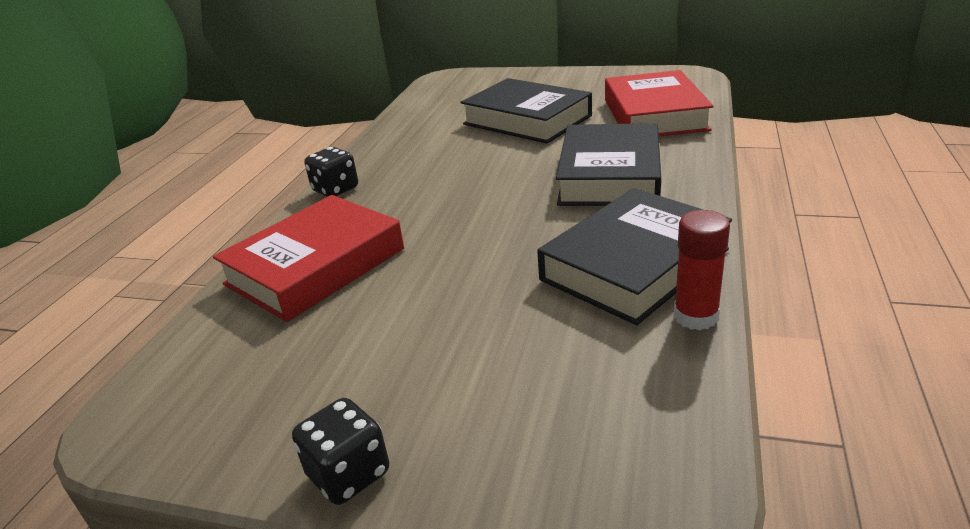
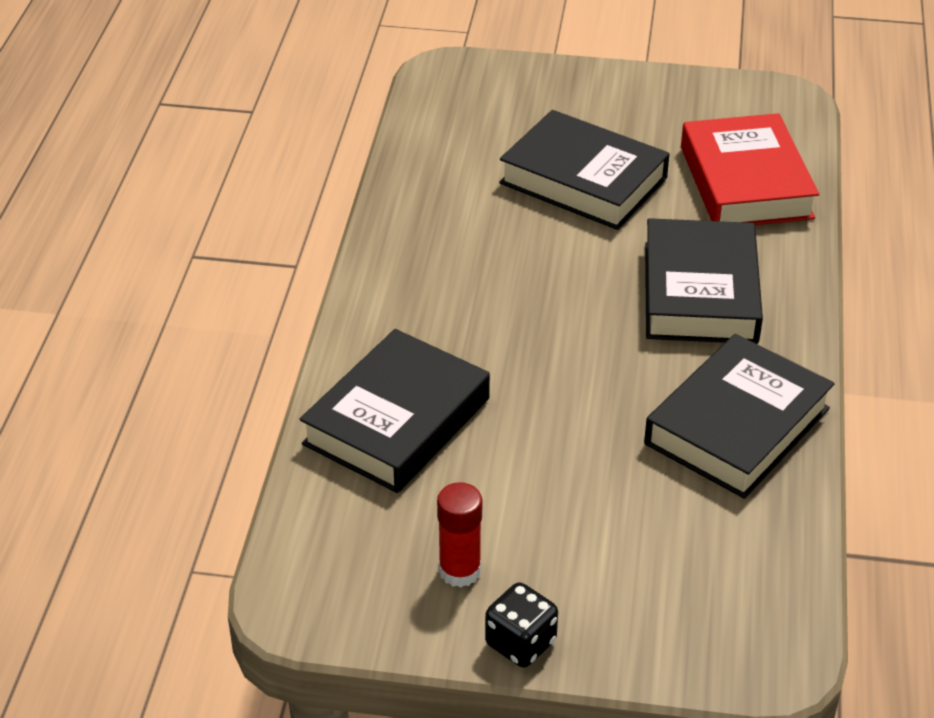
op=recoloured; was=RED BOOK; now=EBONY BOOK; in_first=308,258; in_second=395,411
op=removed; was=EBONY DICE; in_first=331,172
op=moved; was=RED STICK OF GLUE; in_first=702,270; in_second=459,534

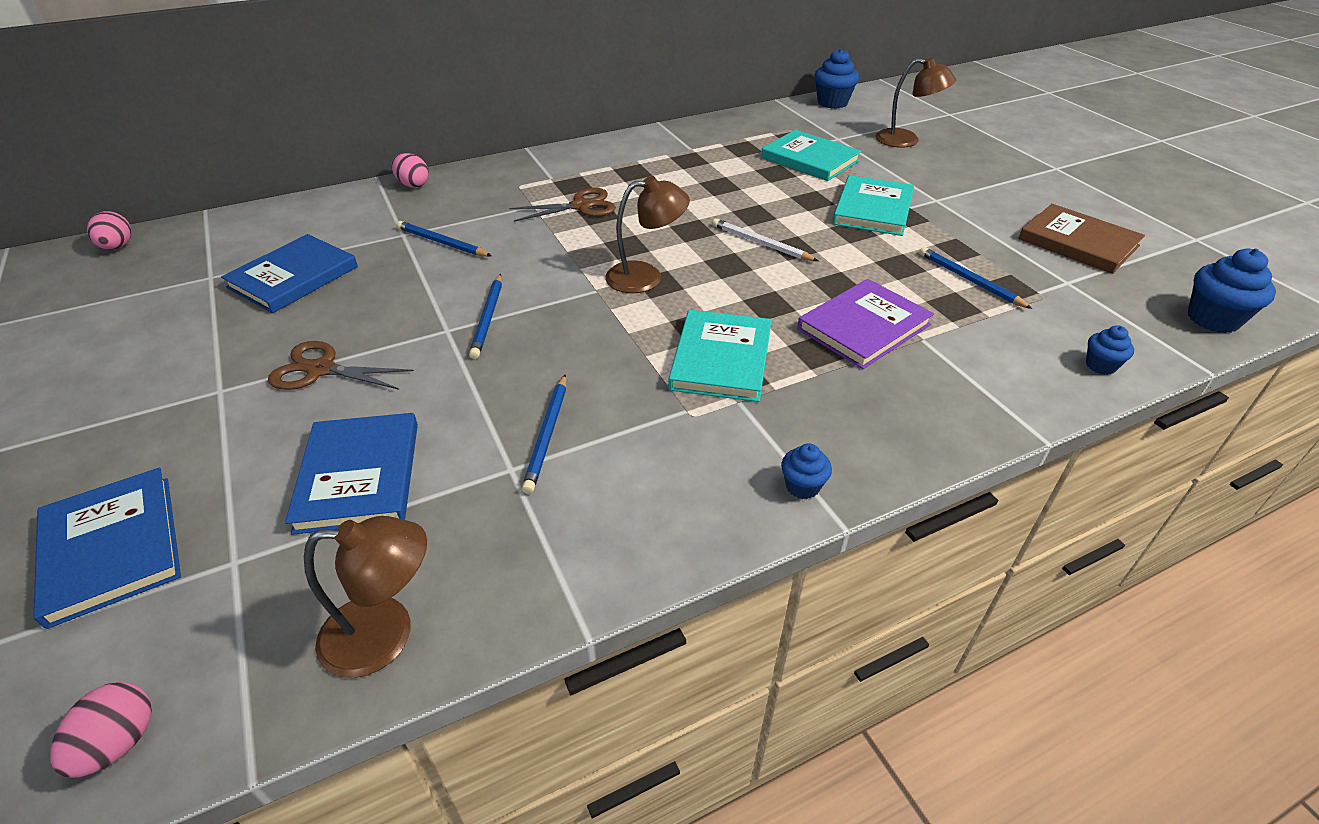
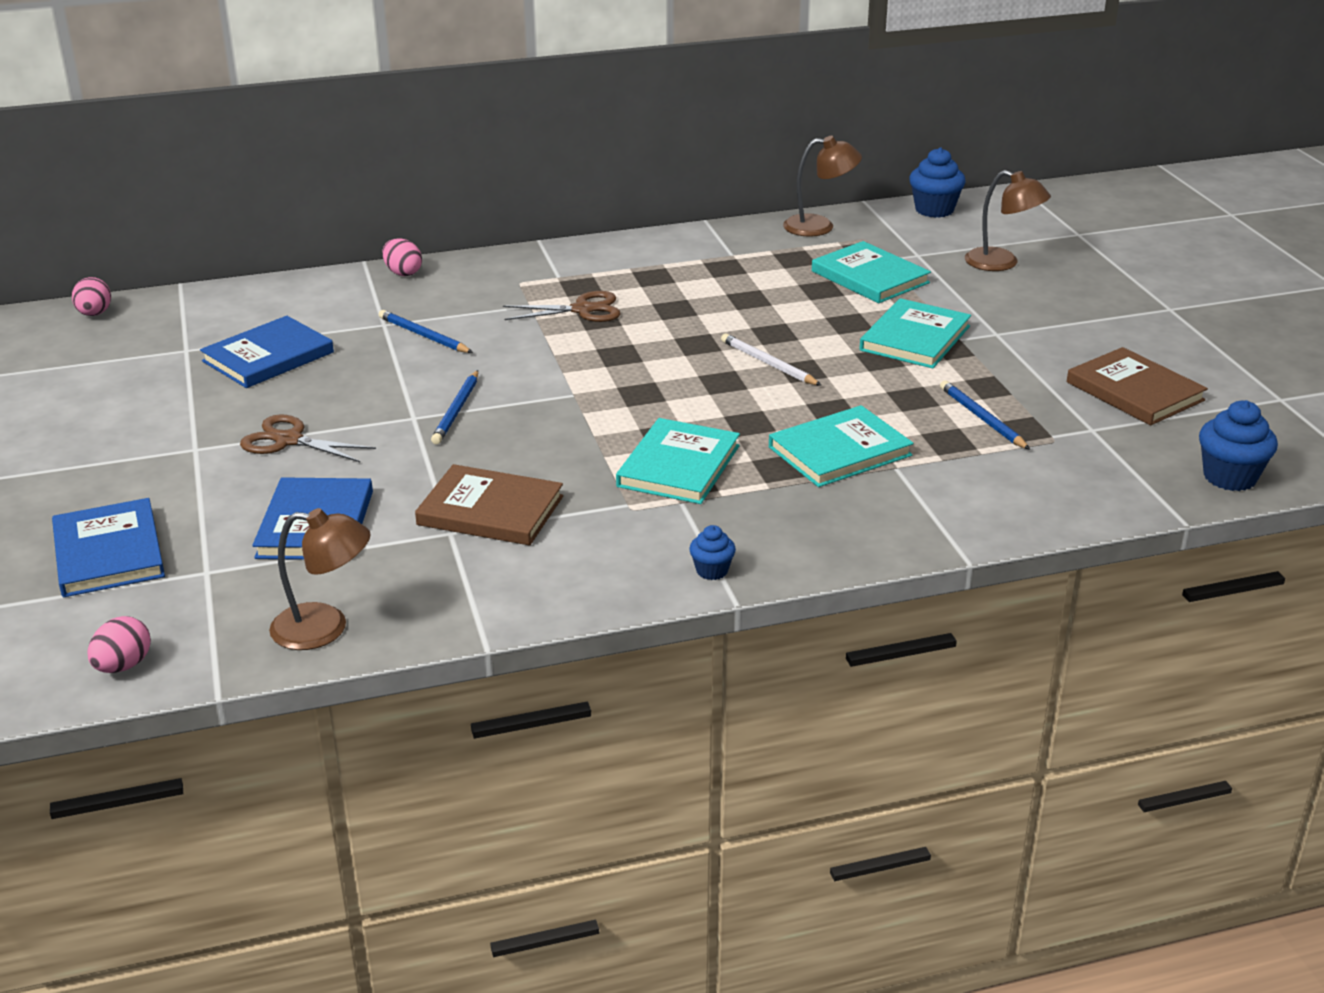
op=replaced; was=BLUE PENCIL; now=RUSSET BOOK; in_first=544,434; in_second=489,505
op=moved; was=RUSSET DESK LAMP; in_first=647,234; in_second=822,186
op=recoloured; was=ROYAL PURPLE BOOK; now=TURQUOISE BOOK; in_first=865,324; in_second=841,446
op=removed; was=BLUE CUPCAKE; in_first=1110,350

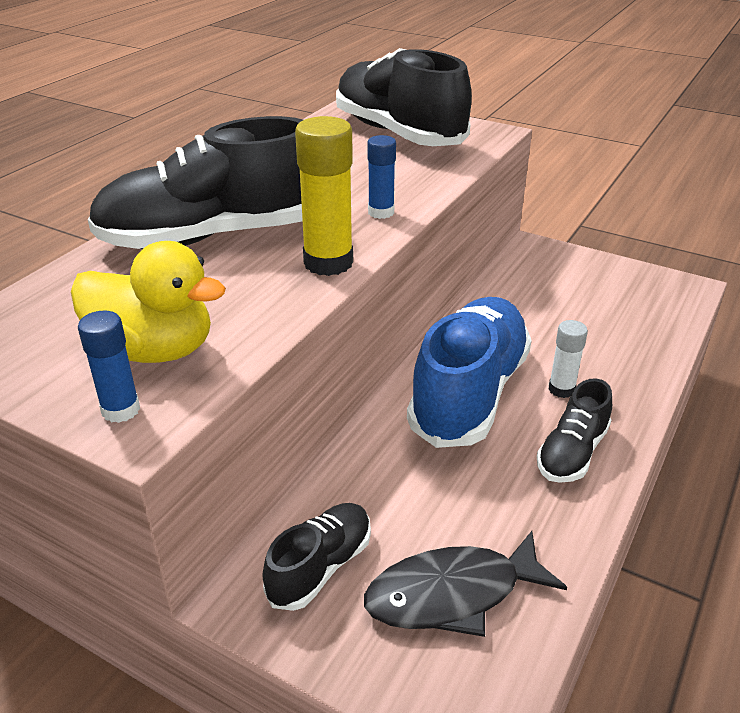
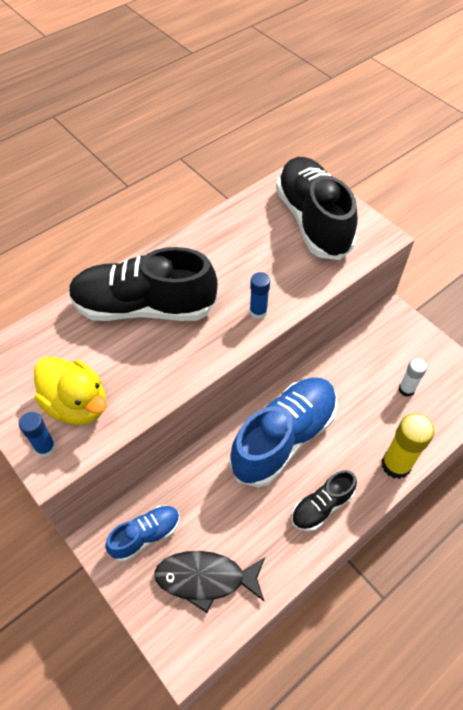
op=recoloured; was=EBONY SHOE; now=BLUE SHOE; in_first=317,557; in_second=142,534
op=moved; was=YELLOW STICK OF GLUE; in_first=324,196; in_second=408,446
op=moved; was=WHITE STICK OF GLUE; in_first=568,359; in_second=413,377

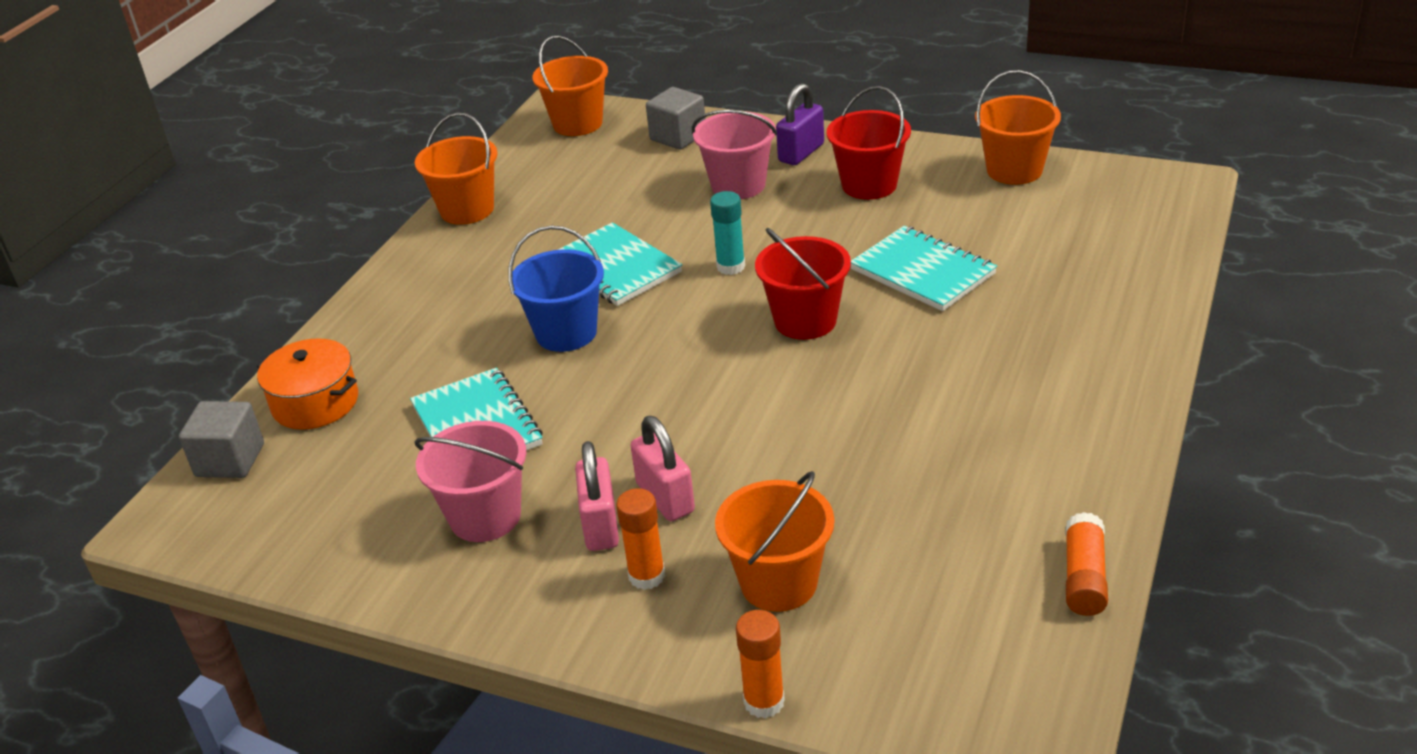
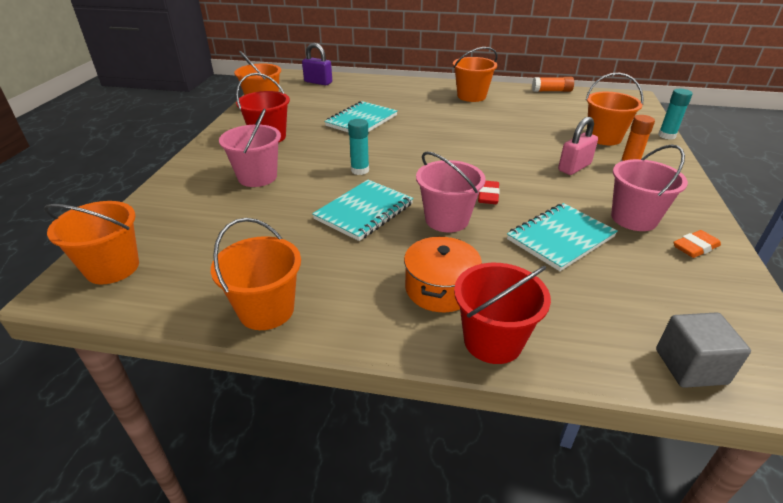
op=moved; was=ORANGE STOCKPOT; in_first=307,384; in_second=443,274
op=recoloured; was=BLUE SAND BUCKET; now=ROSE-PINK SAND BUCKET; in_first=556,289; in_second=450,192
op=removed; was=ROSE-PINK PADLOCK; in_first=597,496
op=removed; was=GREY BLOCK; in_first=675,118
op=recoloured; was=ORANGE STICK OF GLUE; now=TURQUOISE STICK OF GLUE; in_first=760,664; in_second=675,114
op=moved; was=RED SAND BUCKET; in_first=803,284; in_second=502,313
op=moved; was=ROYAL PURPLE PADLOCK; in_first=800,124; in_second=317,64
op=added; now=ORANGE SAND BUCKET; in_second=475,74
op=added; now=RED ERASER; in_second=489,192
op=added; now=ORANGE ERASER; in_second=697,244

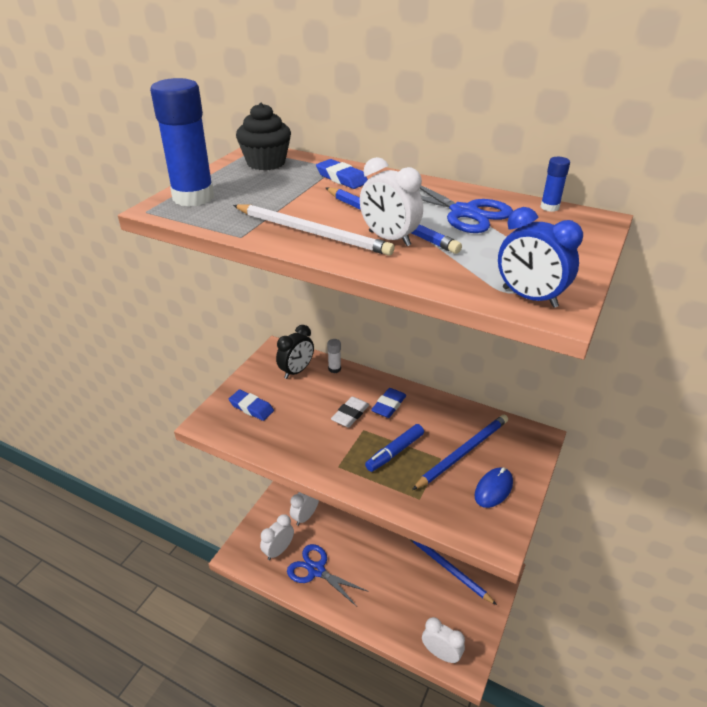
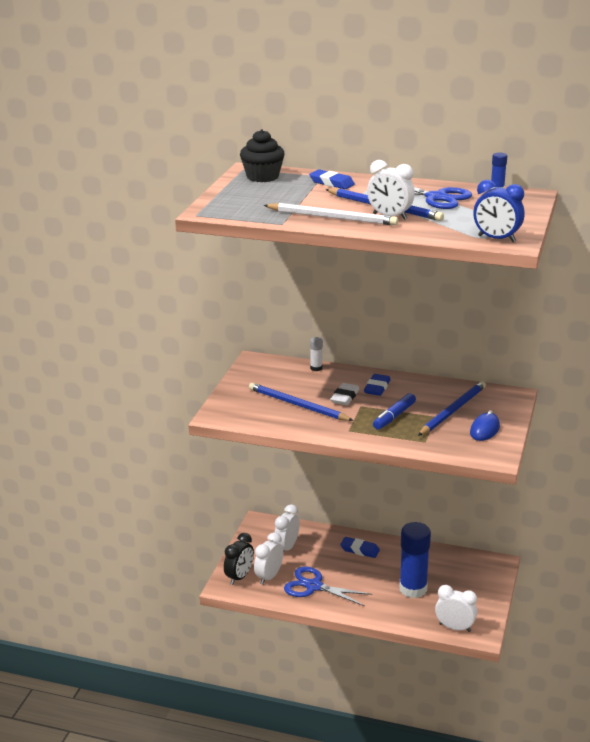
op=moved; was=BLUE STICK OF GLUE; in_first=182,142; in_second=415,560
op=moved; was=BLUE ERASER; in_first=251,405; in_second=360,547
op=moved; was=EBONY CLOCK; in_first=295,352; in_second=239,559
op=moved; was=BLUE PENCIL; in_first=452,571; in_second=301,402

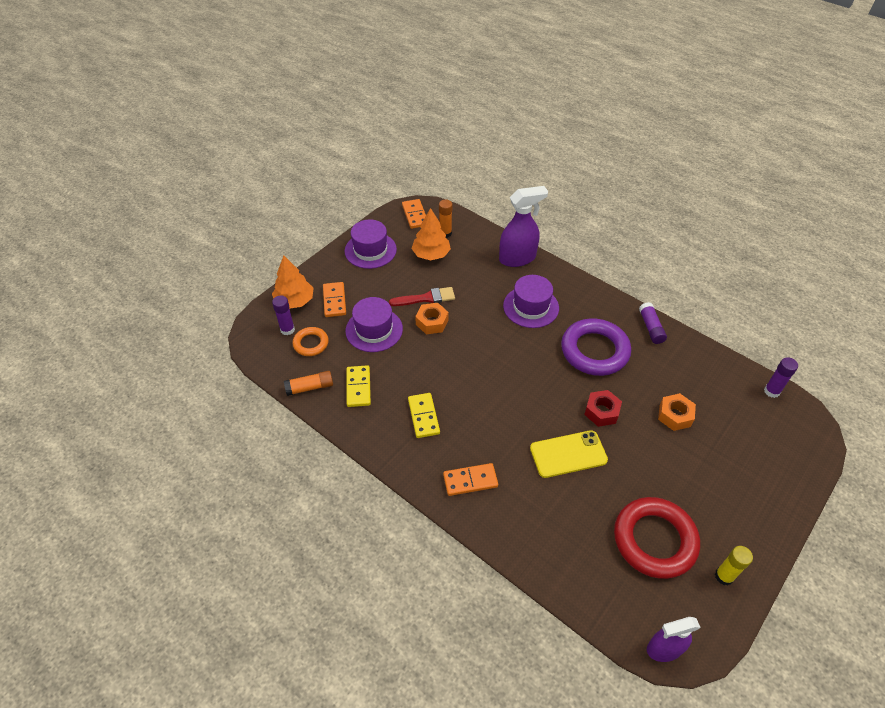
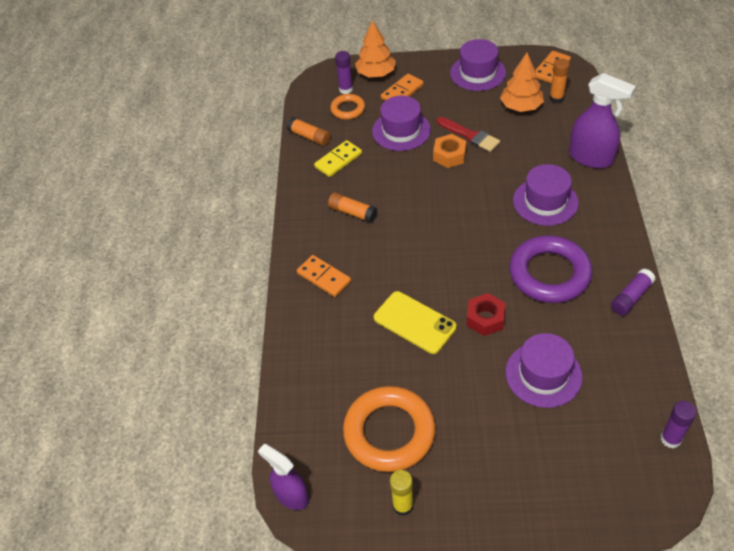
op=replaced; was=YELLOW DOMINO PIECE; now=ORANGE STICK OF GLUE; in_first=424,415; in_second=353,207
op=recoloured; was=RED TORUS; now=ORANGE TORUS; in_first=657,538; in_second=389,429
op=replaced; was=ORANGE NUT; now=ROYAL PURPLE HAT; in_first=677,412; in_second=544,370

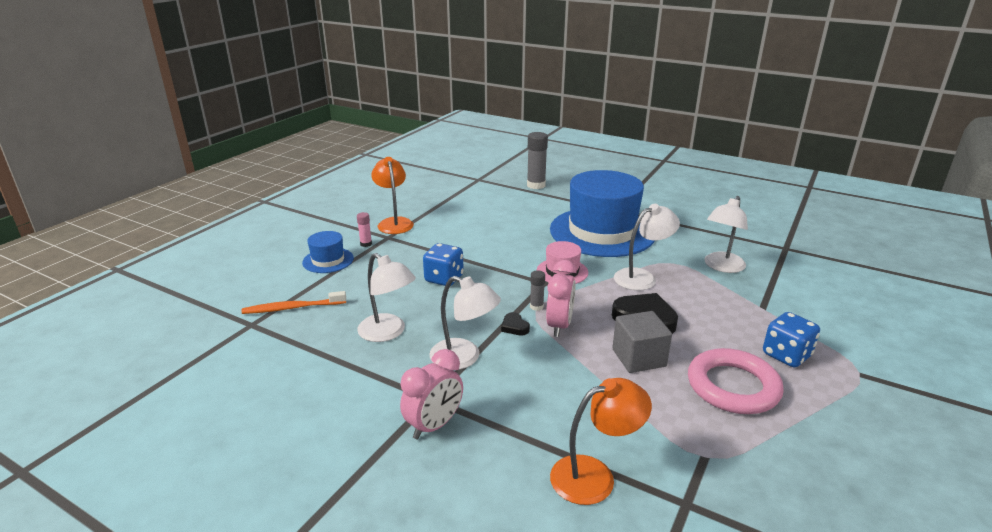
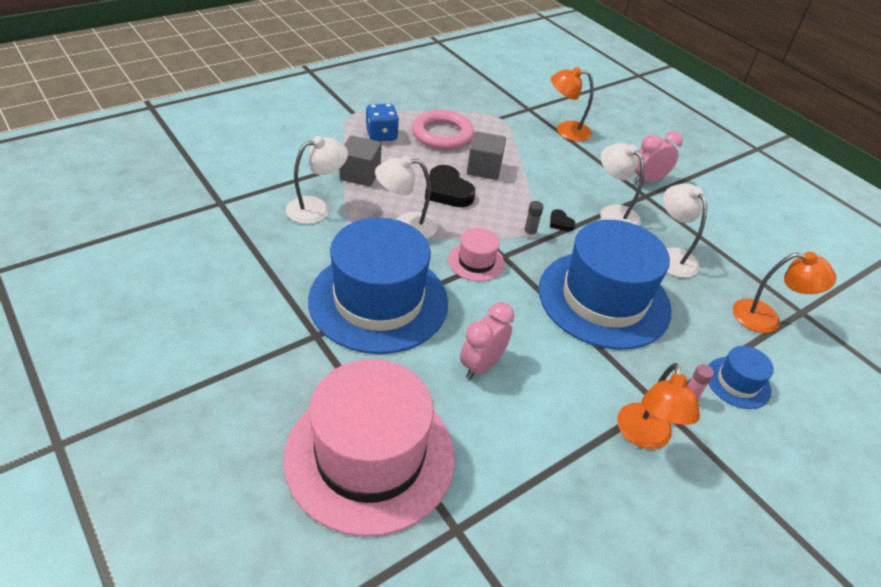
op=replaced; was=ORANGE TOOTH BRUSH; now=ORANGE DESK LAMP; in_first=293,302; in_second=784,292
op=replaced; was=BLUE DICE; now=BLUE HAT; in_first=443,264; in_second=605,285
op=turned; was=EBONY HEART SHAPE; in_first=515,323; in_second=563,220; clockwise=150
op=replaced; was=GREY STICK OF GLUE; now=ROSE-PINK HAT; in_first=537,160; in_second=369,448
op=moved; was=ROSE-PINK CLOCK; in_first=561,298; in_second=487,341
op=added; now=GREY BLOCK; in_second=360,161

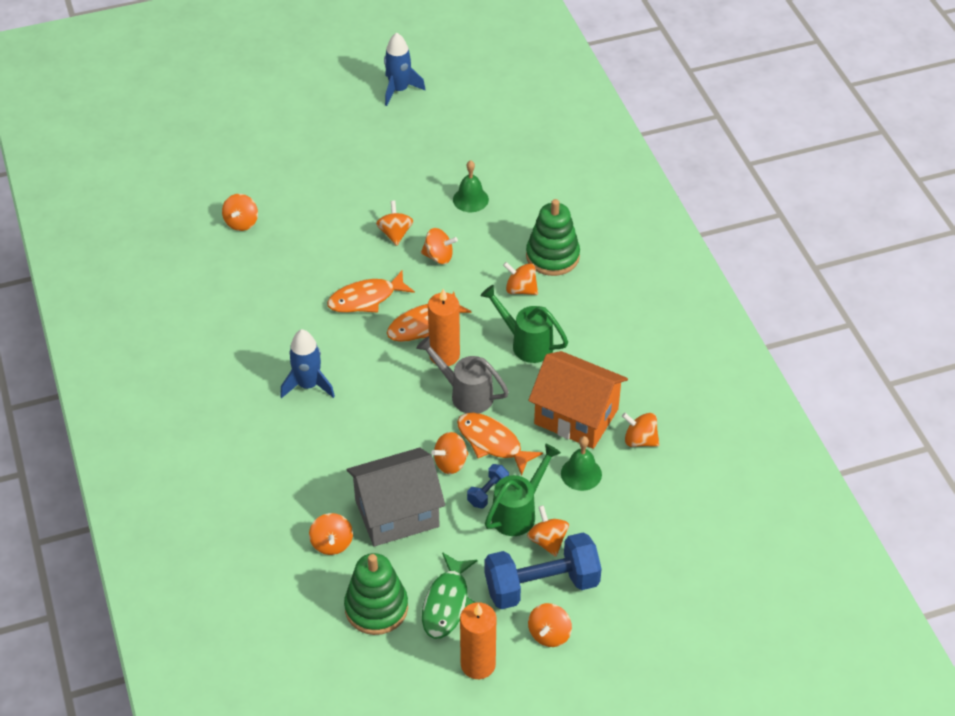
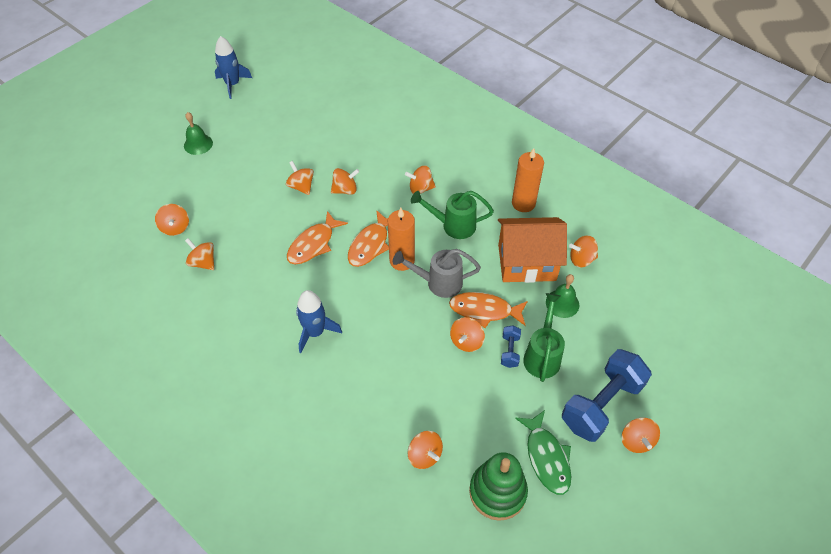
op=removed; was=GREY HOUSE; in_first=396,497
op=moved; was=EMERALD SCHOOL BELL; in_first=471,186; in_second=198,133
op=moved; was=ORANGE CANDLE; in_first=478,640; in_second=528,180
op=removed; was=EMERALD STACKING RINGS; in_first=553,237
op=moved; was=ORANGE WHIRLIGIG; in_first=548,531; in_second=199,254

